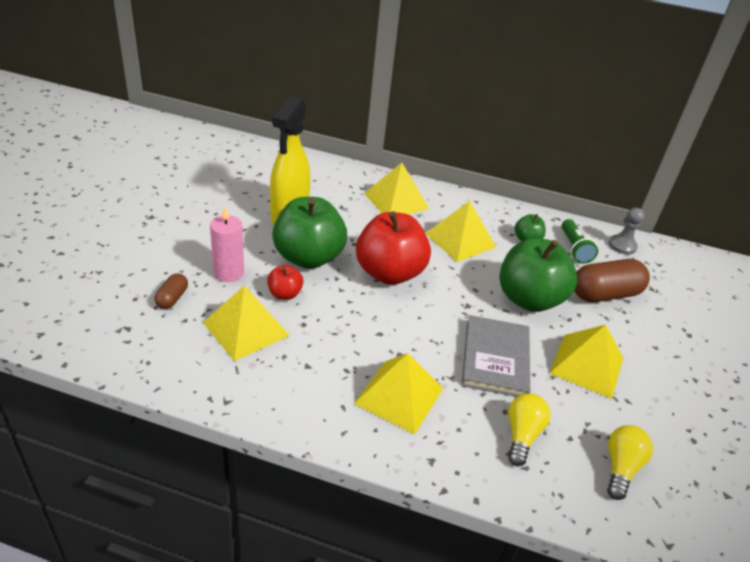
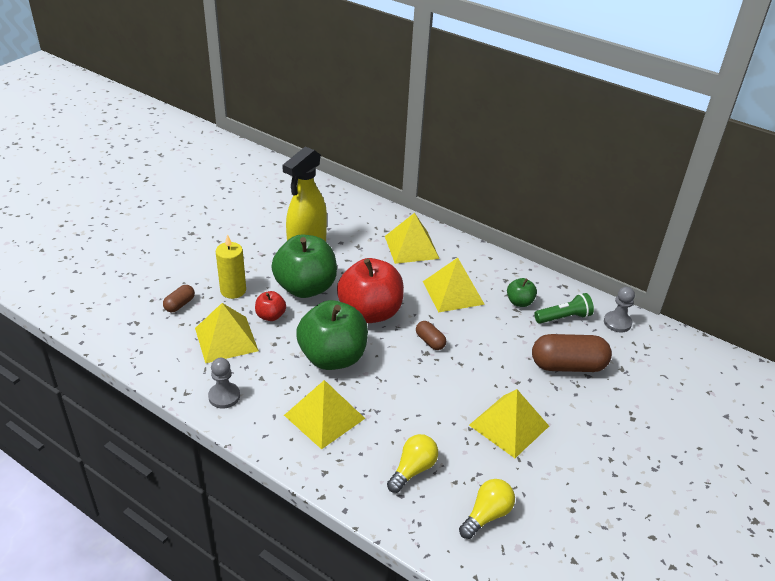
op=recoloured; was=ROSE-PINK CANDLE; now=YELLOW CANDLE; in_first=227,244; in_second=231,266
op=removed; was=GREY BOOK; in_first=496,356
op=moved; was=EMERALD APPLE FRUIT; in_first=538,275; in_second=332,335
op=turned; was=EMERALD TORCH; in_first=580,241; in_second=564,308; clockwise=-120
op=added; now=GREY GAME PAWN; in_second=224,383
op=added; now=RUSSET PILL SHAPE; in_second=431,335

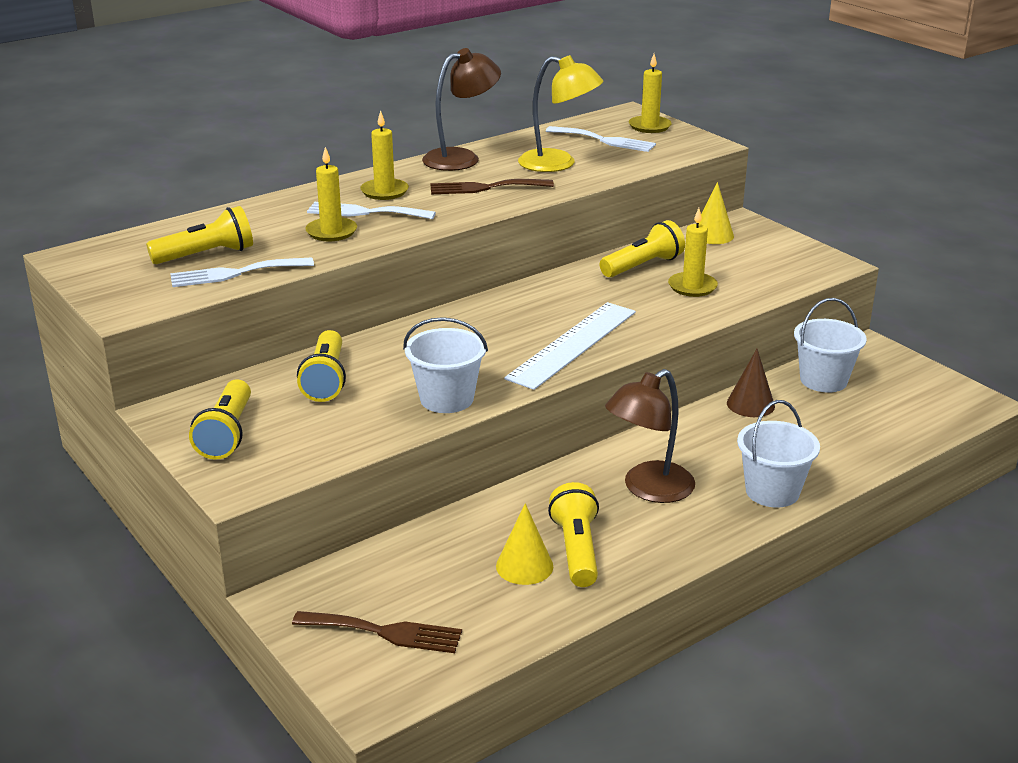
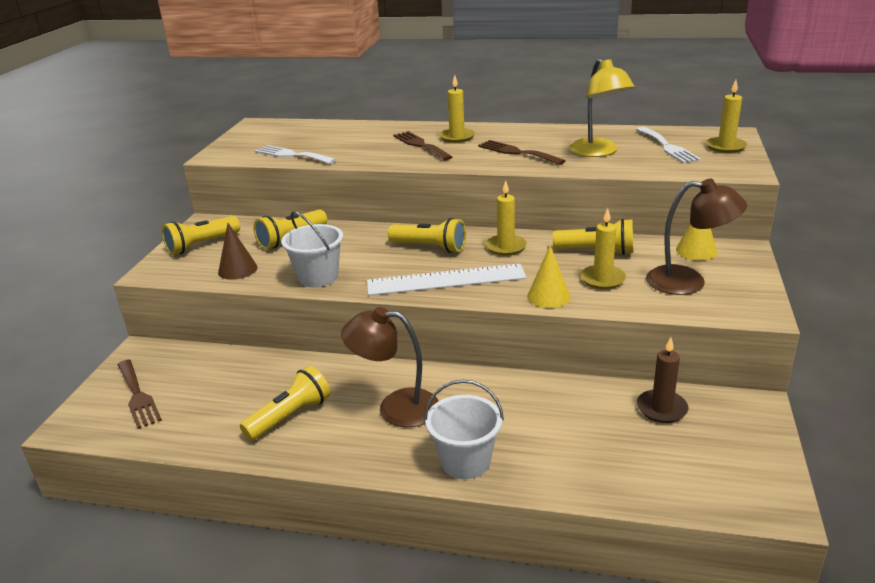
op=moved; was=YELLOW TORCH; in_first=199,235; in_second=427,235
op=moved; was=YELLOW CANDLE; in_first=331,194; in_second=506,218
op=recoloured; was=WHITE TABLE FORK; now=RUSSET TABLE FORK; in_first=371,210; in_second=422,145
op=moved; was=RUSSET DESK LAMP; in_first=461,109; in_second=696,237
op=moved; was=YELLOW CONE; in_first=524,544; in_second=549,276
op=moved; was=RUSSET CONE; in_first=751,383; in_second=237,251
op=replaced; was=WHITE SAND BUCKET; now=RUSSET CANDLE; in_first=830,345; in_second=662,380

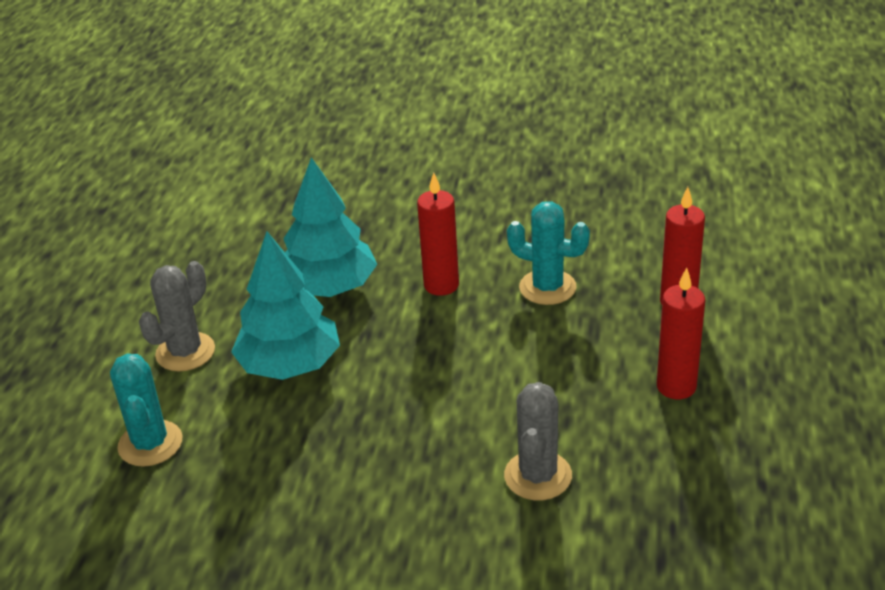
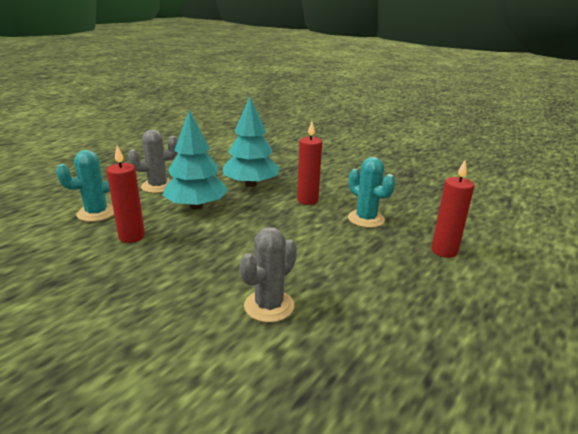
op=turned; was=TURQUOISE PRICKLY PLANT; in_first=146,410; in_second=85,186; clockwise=45
op=moved; was=RED CANDLE; in_first=681,333; in_second=125,194

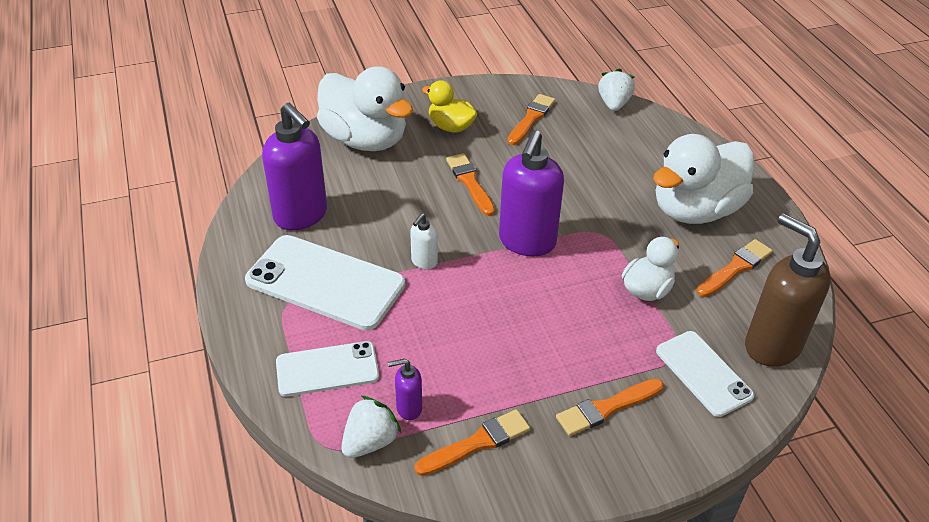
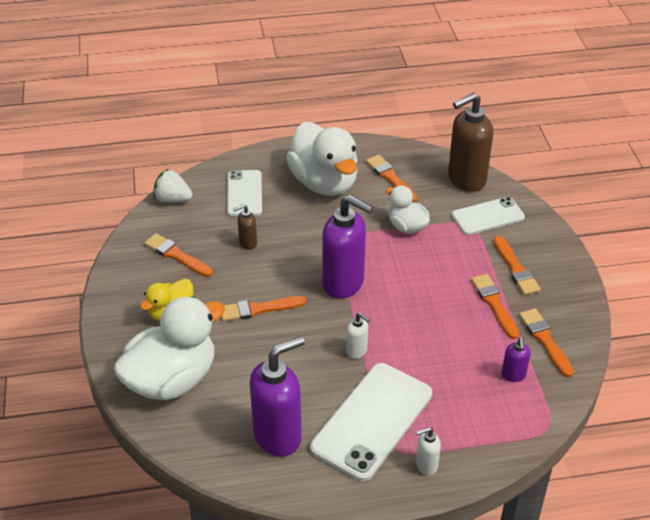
op=moved; was=WHITE MOBILE PHONE; in_first=327,369; in_second=244,193
op=removed; was=WHITE BERRY; in_first=371,427
op=added; now=RUSSET SOAP DISPENSER; in_second=245,227
op=added; now=WHITE SOAP DISPENSER; in_second=428,451
op=added; now=ORANGE PAINT BRUSH; in_second=495,306

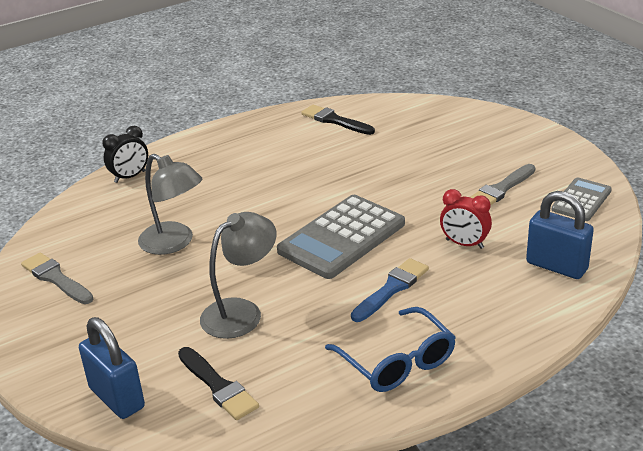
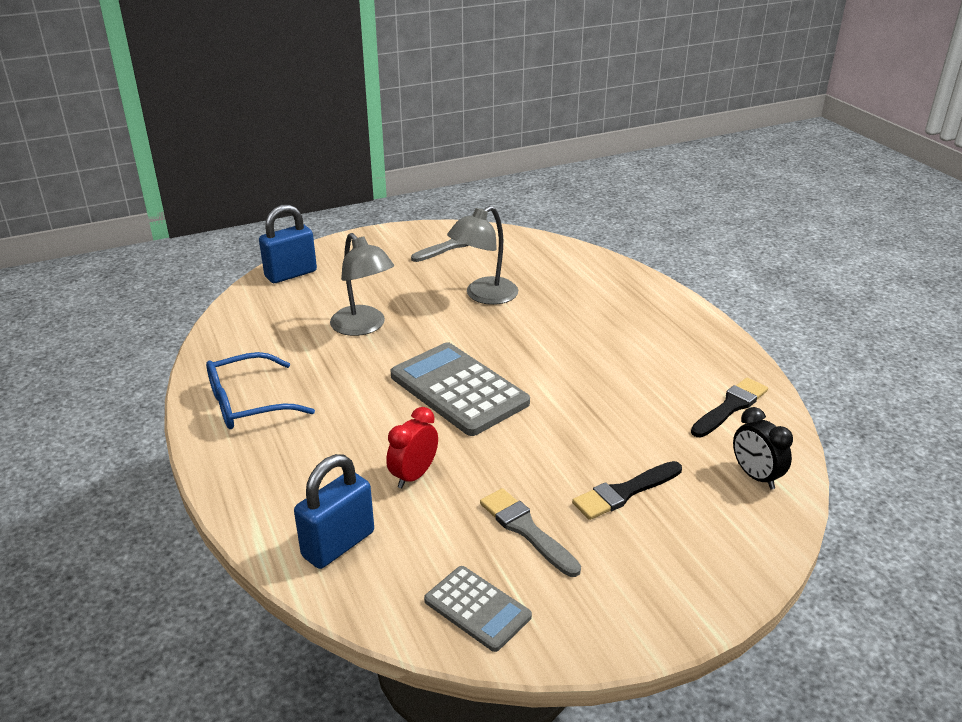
op=moved; was=EBONY CLOCK; in_first=125,154; in_second=763,448
op=moved; was=EBONY PAINT BRUSH; in_first=218,383; in_second=627,490
op=removed; was=BLUE PAINT BRUSH; in_first=390,290

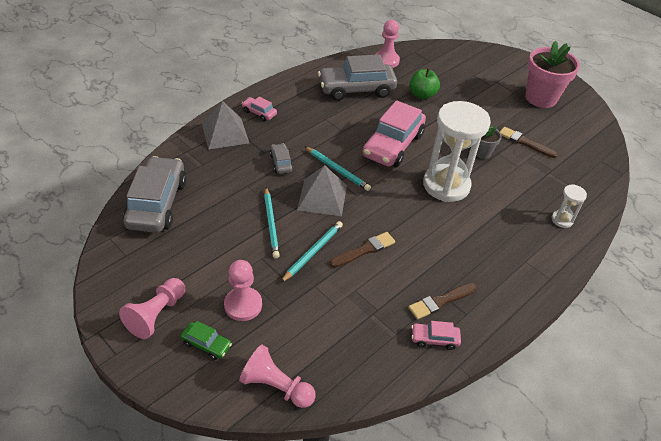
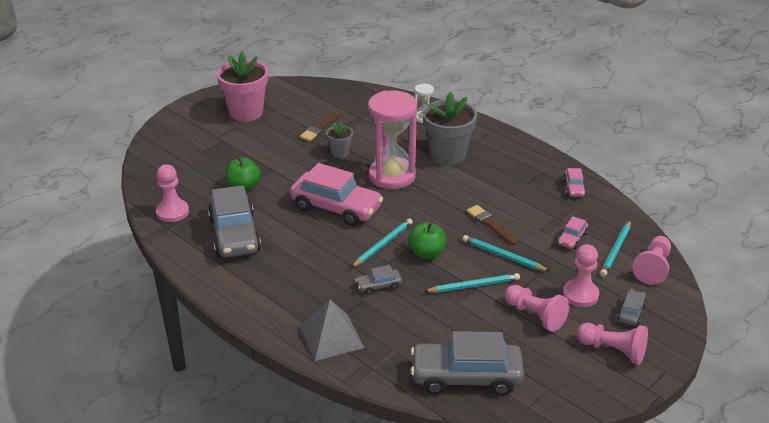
op=recoloured; was=EMERALD AUTOMOBILE; now=GREY AUTOMOBILE; in_first=206,340; in_second=631,308
op=moved; was=ROSE-PINK AUTOMOBILE; in_first=259,109; in_second=573,232
op=replaced; was=GREY SOLID PYRAMID; now=EMERALD APPLE FRUIT; in_first=322,190; in_second=427,240
op=removed; was=RUSSET PAINT BRUSH; in_first=443,301
op=recoloured; was=WHITE SAND TIMER; now=ROSE-PINK SAND TIMER; in_first=457,151; in_second=392,139
op=added; now=GREY PLANT POT; in_second=450,128
op=added; now=ROSE-PINK GAME PAWN; in_second=537,308
op=added; now=TURQUOISE PENCIL; in_second=615,248

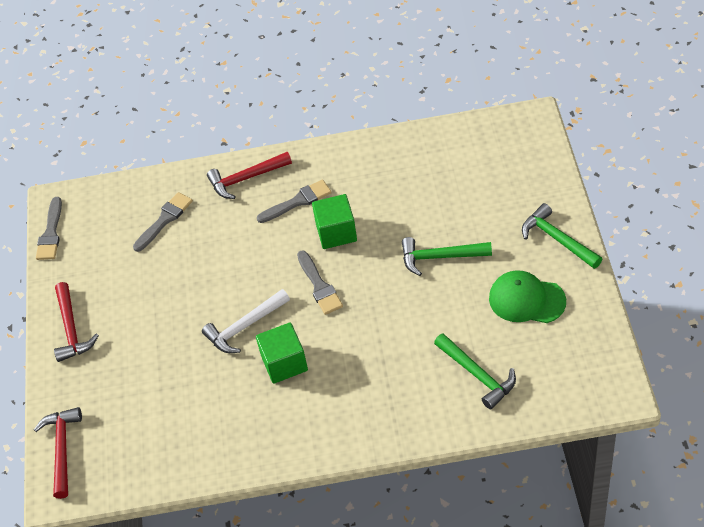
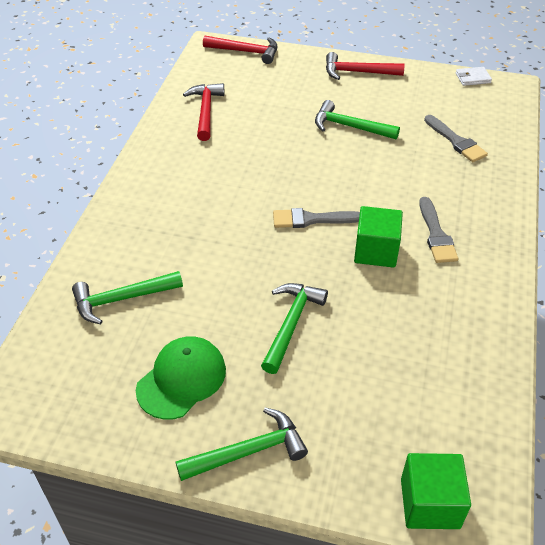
op=replaced; was=GREY PAINT BRUSH; now=WHITE CARD WALLET; in_first=49,228; in_second=474,76
op=removed; was=WHITE CARPENTER'S HAMMER; in_first=246,321
op=moved; was=RED CARPENTER'S HAMMER; in_first=249,175; in_second=203,112
op=moved; was=EMERALD BLOCK; in_first=282,353; in_second=436,491
op=added; now=EMERALD CARPENTER'S HAMMER; in_second=357,120

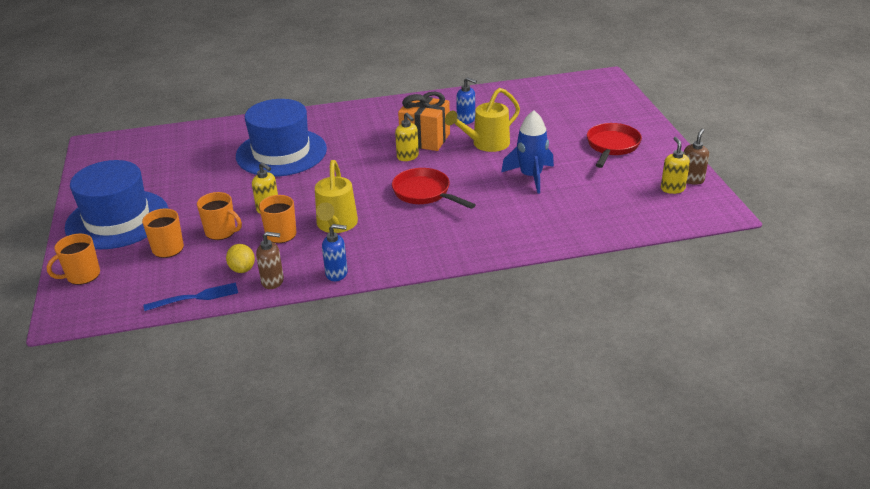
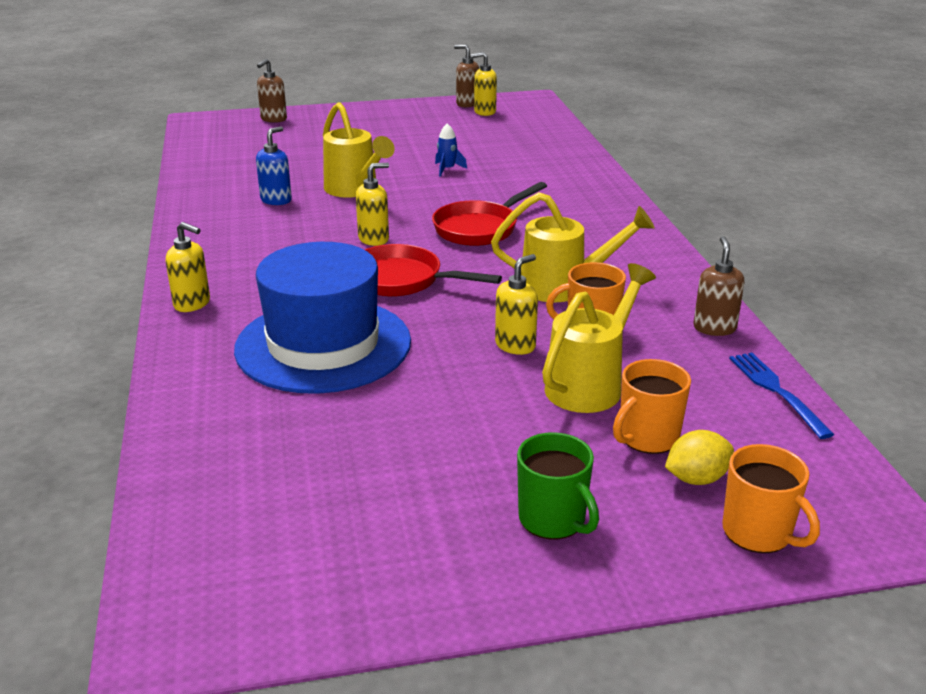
op=replaced; was=BLUE HAT; now=EMERALD COFFEE MUG; in_first=117,204; in_second=558,486
op=replaced; was=ORANGE COFFEE MUG; now=YELLOW WATERING POT; in_first=219,216; in_second=599,338
op=moved; was=YELLOW LEMON; in_first=240,258; in_second=699,457
op=removed; was=BLUE SOAP DISPENSER; in_first=335,252
op=removed; was=ORANGE WRAPPED GIFT; in_first=424,121
op=resized; was=BLUE TOY ROCKET; in_first=527,152; in_second=451,150; ratio=0.49
op=moved; was=RED SKILLET; in_first=614,145; in_second=433,270
op=added; now=YELLOW SOAP DISPENSER; in_second=188,267
op=added; now=RUSSET SOAP DISPENSER; in_second=272,91

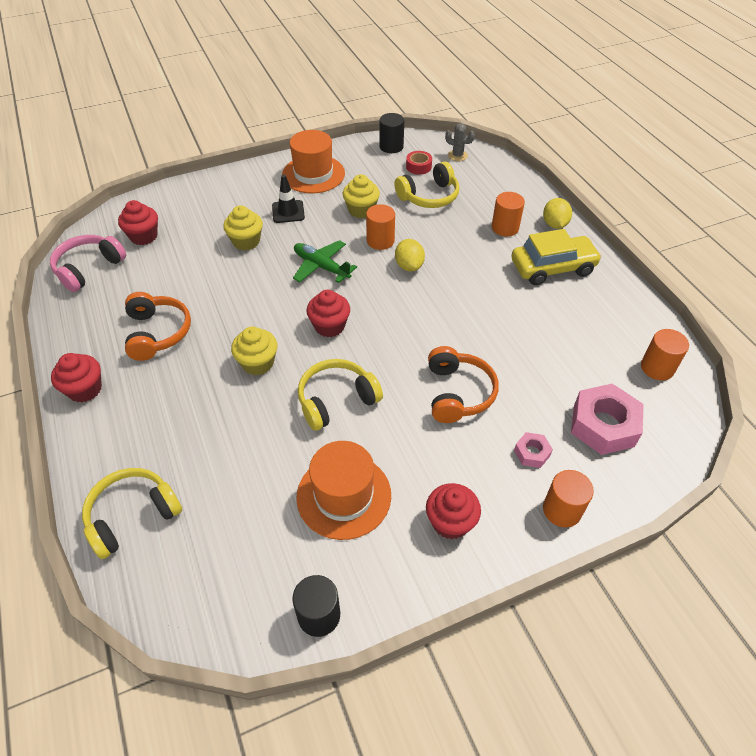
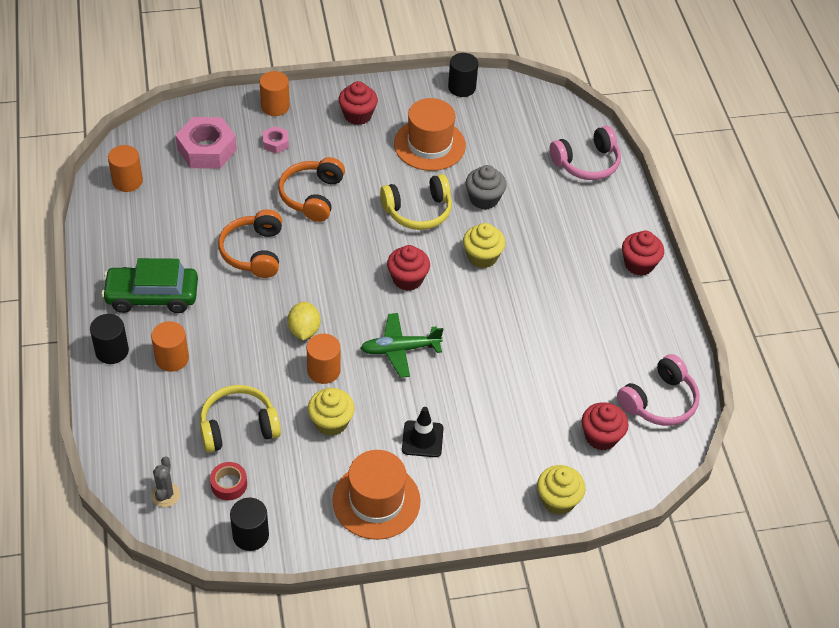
op=recoloured; was=YELLOW OVER-EAR HEADPHONES; now=ROSE-PINK OVER-EAR HEADPHONES; in_first=132,513; in_second=585,153
op=moved; was=ORANGE OVER-EAR HEADPHONES; in_first=158,326; in_second=250,243
op=moved; was=YELLOW CUPCAKE; in_first=243,228; in_second=561,490
op=turned; was=EMERALD PLANE; in_first=325,261; in_second=402,345; clockwise=120
op=turned; was=GREY PRICKLY PLANT; in_first=460,142; in_second=165,482; clockwise=60
op=recoloured; was=YELLOW AUTOMOBILE; now=EMERALD AUTOMOBILE; in_first=556,257; in_second=149,285
op=replaced; was=YELLOW LEMON; now=EBONY CYLINDER; in_first=557,213; in_second=109,339
op=added; now=GREY CUPCAKE; in_second=486,187

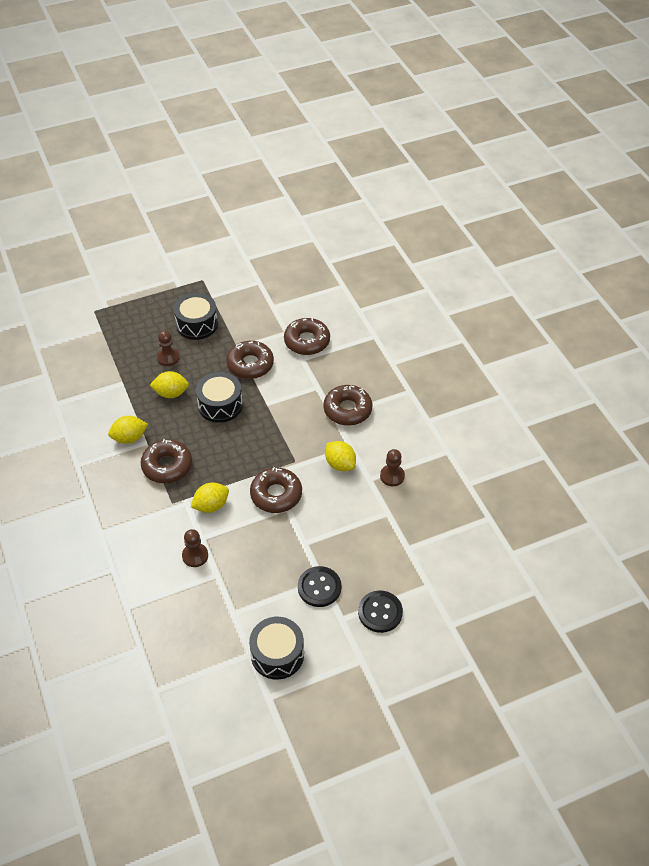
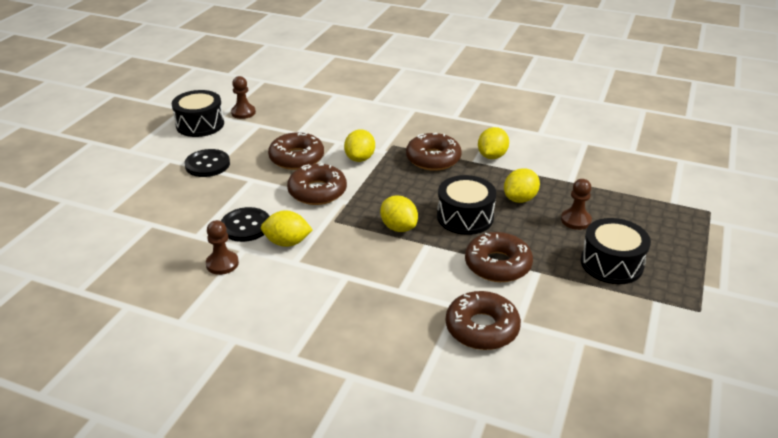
op=moved; was=RUSSET GAME PAWN; in_first=195,548; in_second=243,97
op=moved; was=RUSSET GLAZED DONUT; in_first=348,405; in_second=296,151
op=moved; was=EBONY SHIRT BUTTON; in_first=380,611; in_second=245,224
op=added; now=YELLOW LEMON; in_second=399,214

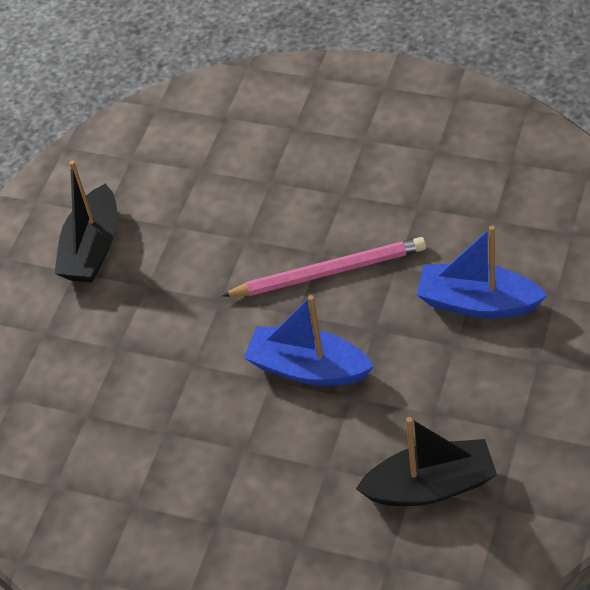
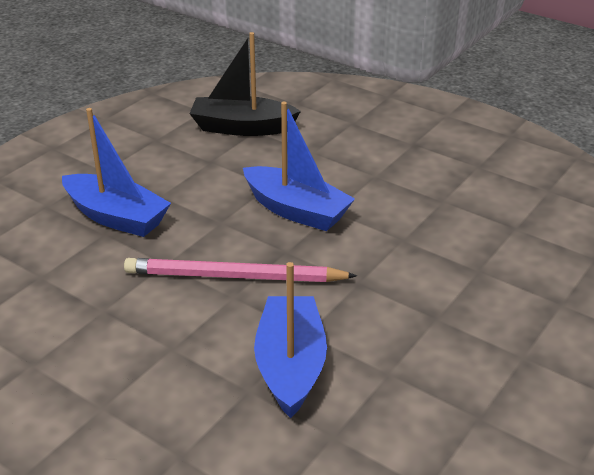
op=removed; was=EBONY SAILBOAT; in_first=86,221
op=added; now=BLUE SAILBOAT; in_second=290,340

